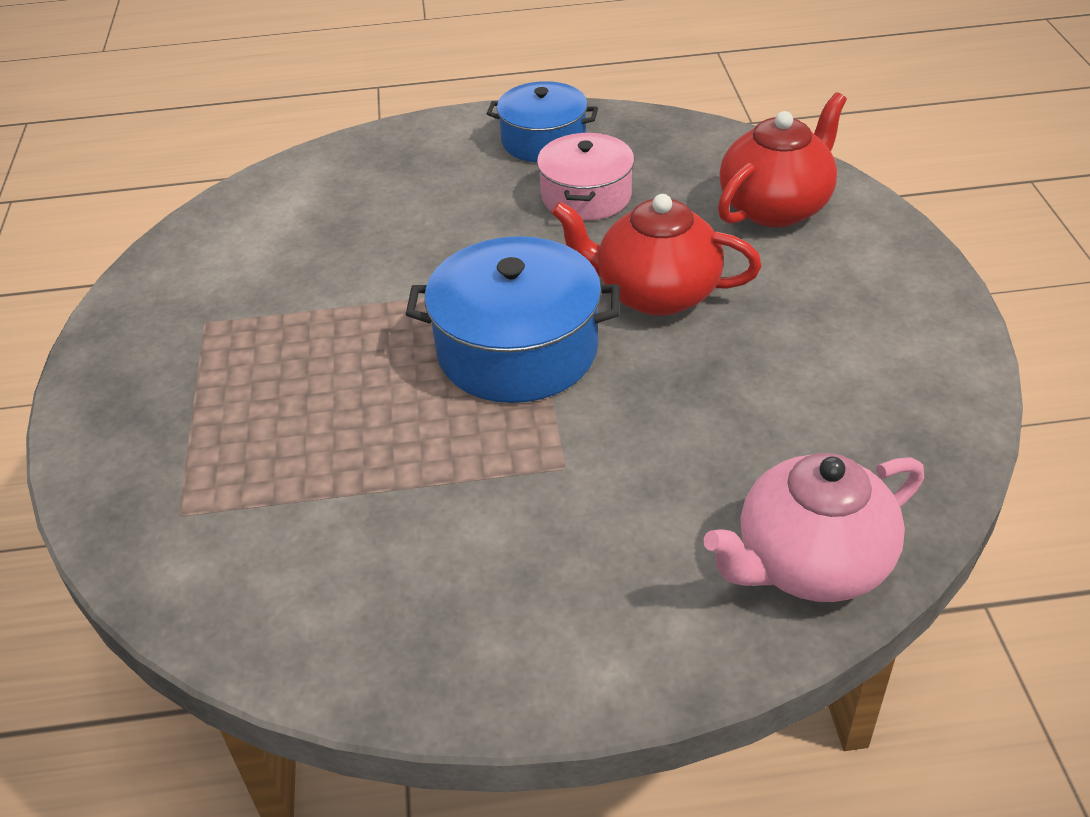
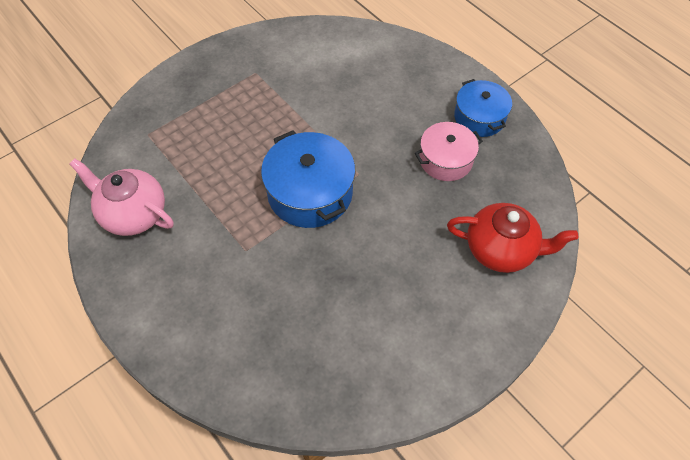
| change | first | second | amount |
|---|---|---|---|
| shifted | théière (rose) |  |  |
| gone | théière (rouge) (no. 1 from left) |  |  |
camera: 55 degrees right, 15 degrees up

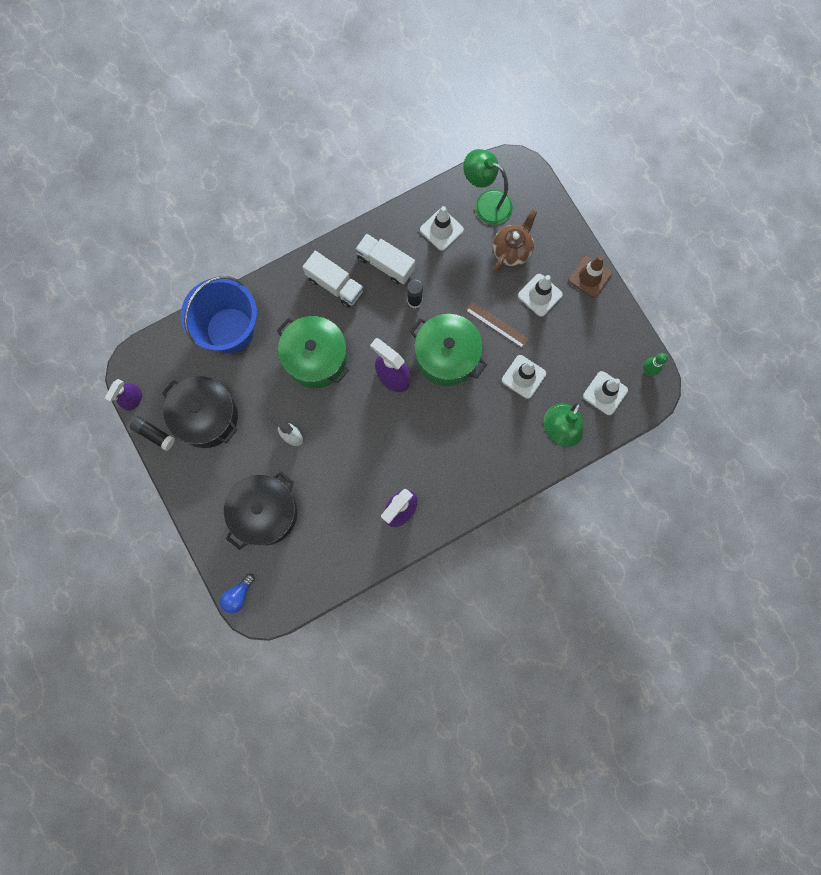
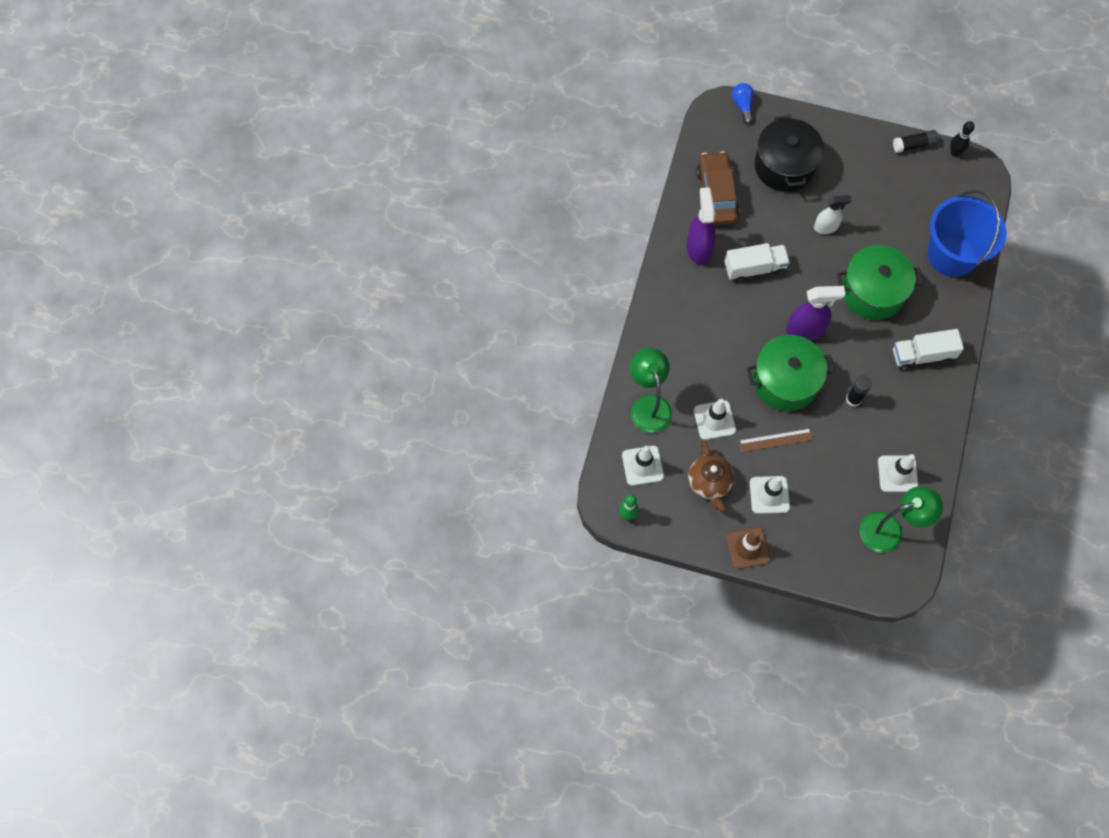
| change | first | second | amount |
|---|---|---|---|
| shifted | théière (marron) |  |  |
| new |  | voiture (marron) |  |
| shifted | camion (blanc) (no. 2 from left in the first image) | camion (blanc) (no. 1 from left) |  |
| swapped | vaporisateur (violet) (no. 1 from left) | quille (noir) |  |
| gone | marmite (noir) (no. 1 from left) |  |  |
camera: 135 degrees right, 10 degrees down

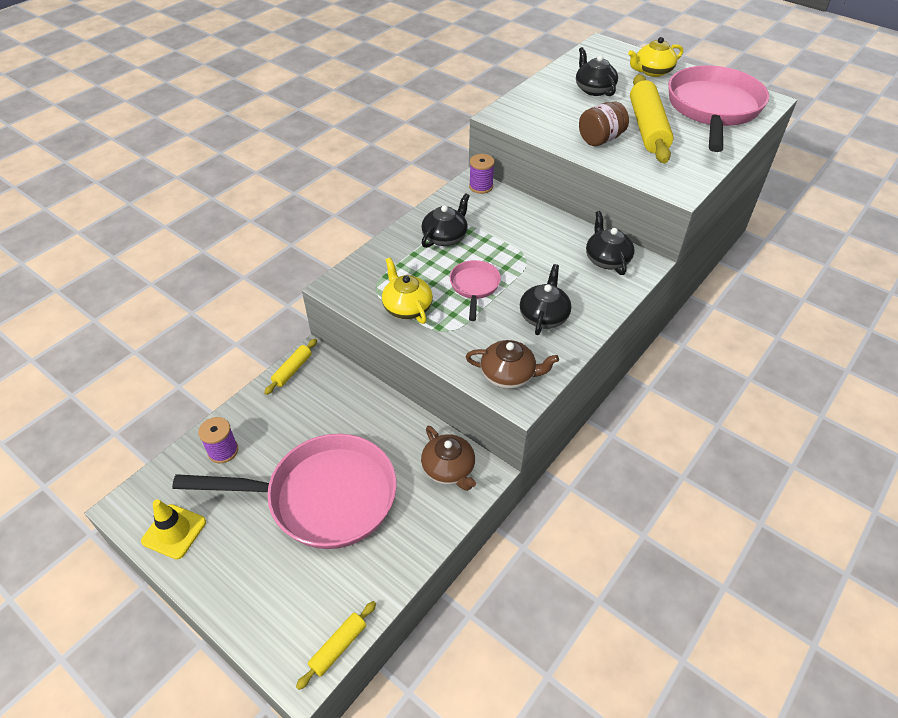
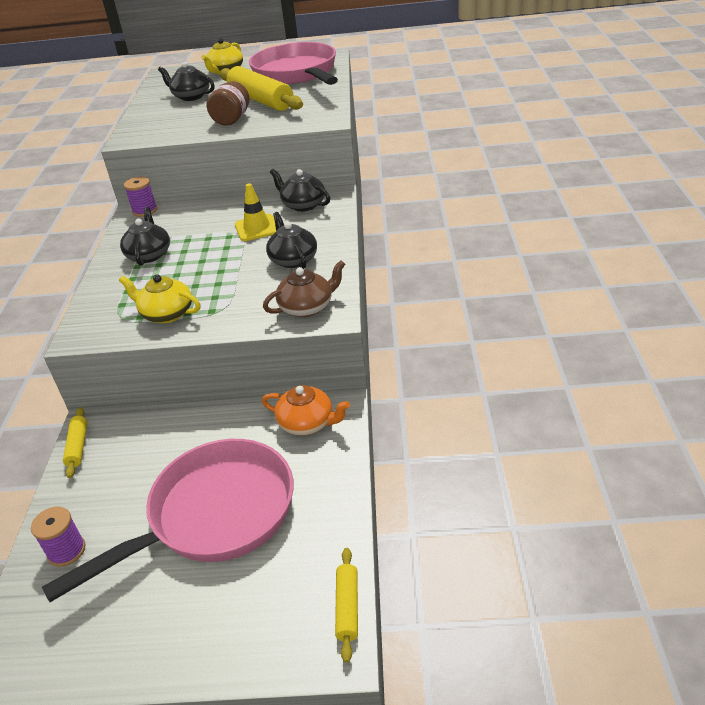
| change | first | second | amount |
|---|---|---|---|
| shifted | cône de chantier (jaune) |  |  |
| repainted | théière (marron) (no. 1 from left) | théière (orange) |  |
| gone | poêle (rose) (no. 2 from left) |  |  |
camera: 35 degrees left, 10 degrees down

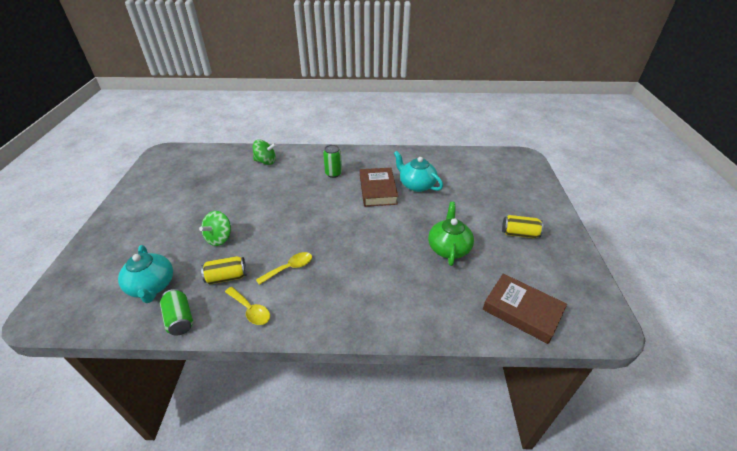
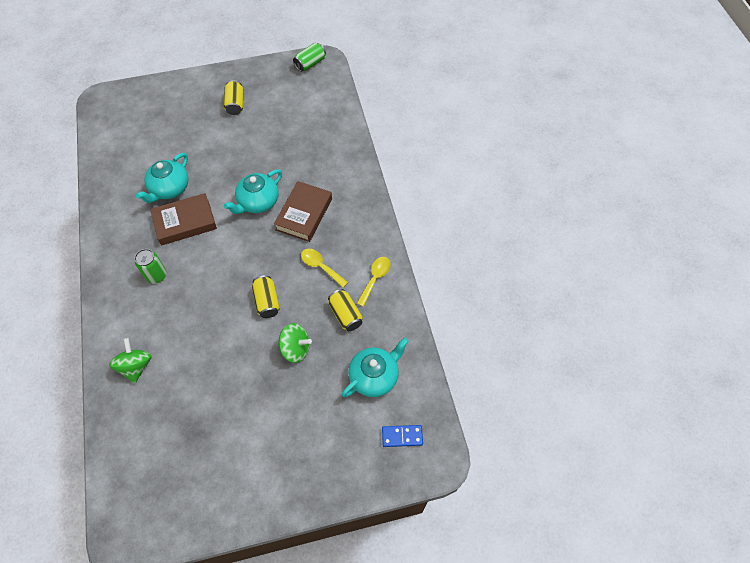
| change | first | second | amount |
|---|---|---|---|
| new |  | théière (turquoise) (no. 2 from left) |  |
| new |  | canette (jaune) (no. 2 from left) |  |
| shifted | livre (marron) (no. 2 from left) |  |  |
| shifted | canette (vert) (no. 1 from left in the first image) | canette (vert) (no. 2 from left) |  |
| new |  | domino (bleu) |  |
| gone | théière (vert) |  |  |
camera: 105 degrees left, 20 degrees up

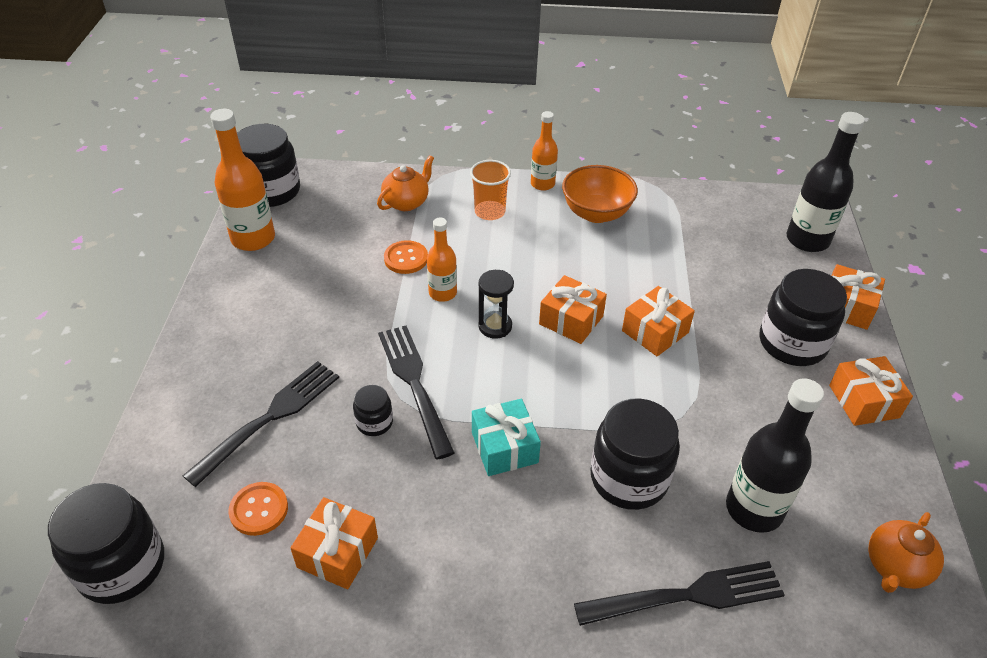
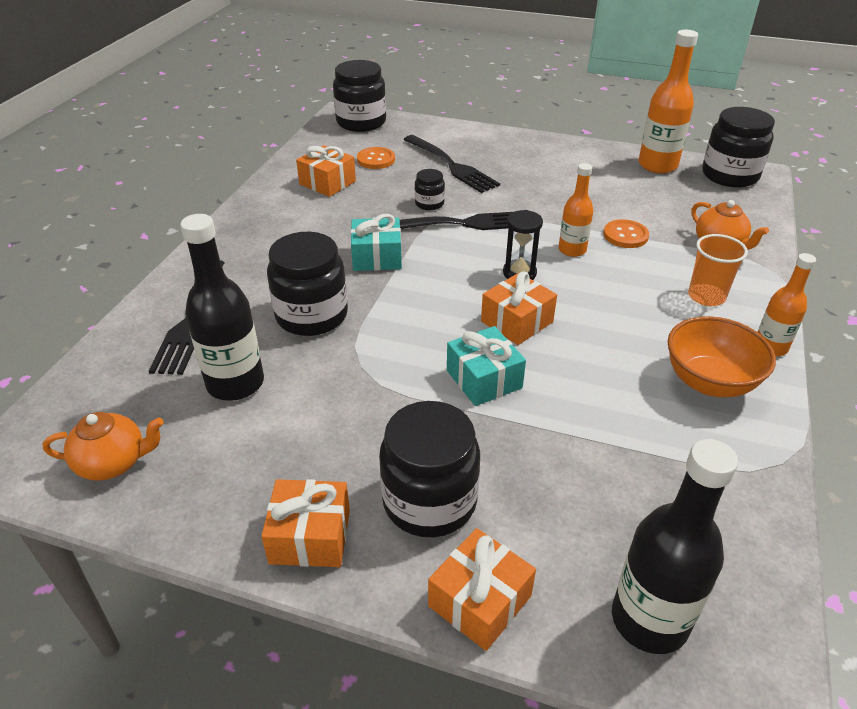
| change | first | second | amount |
|---|---|---|---|
| rotated | théière (orange) (no. 2 from left in the first image) | théière (orange) (no. 1 from left) | 120 degrees clockwise |
| repainted | cadeau (orange) (no. 3 from left) | cadeau (turquoise) (no. 2 from left) |  |
camera: 105 degrees right, 5 degrees down

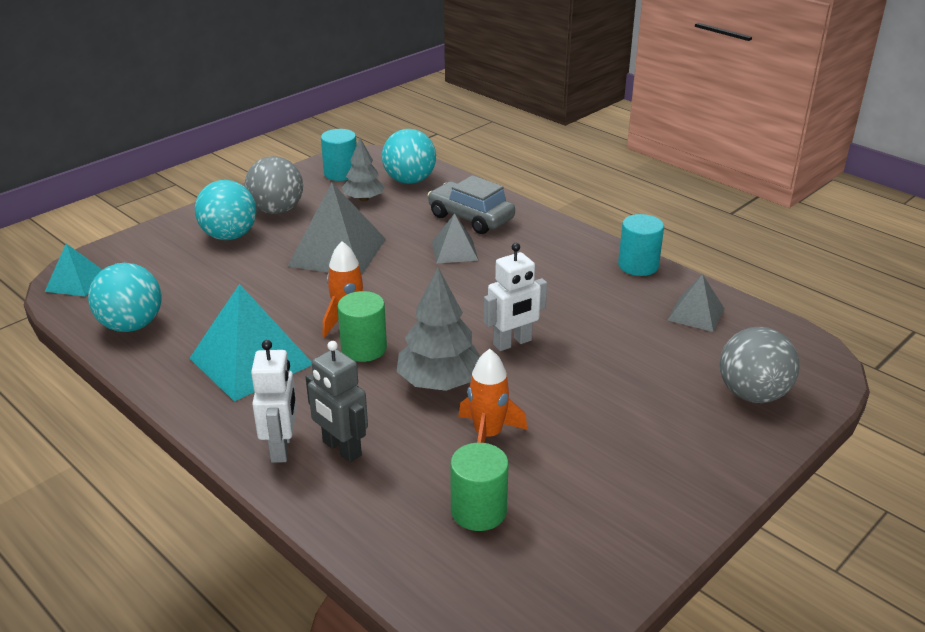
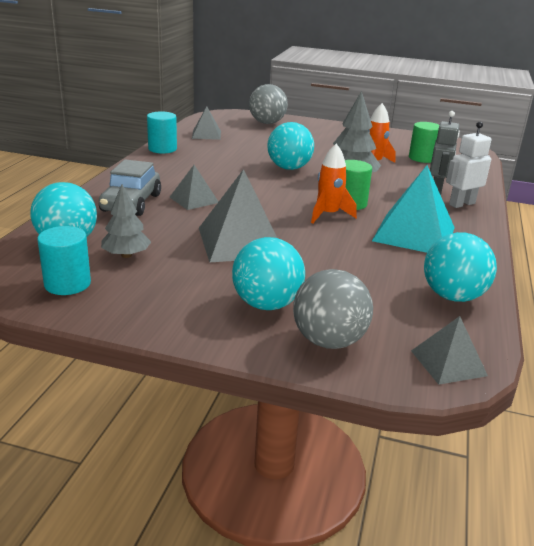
| change | first | second | amount |
|---|---|---|---|
| swapped | robot (blanc) (no. 2 from left) | balle (turquoise) (no. 3 from left) |  |
| shifted | balle (gris) (no. 1 from left in the first image) | balle (gris) (no. 2 from left) |  |
| repainted | pyramide (turquoise) (no. 1 from left) | pyramide (gris) (no. 4 from left) |  |
camera: 120 degrees left, 5 degrees down

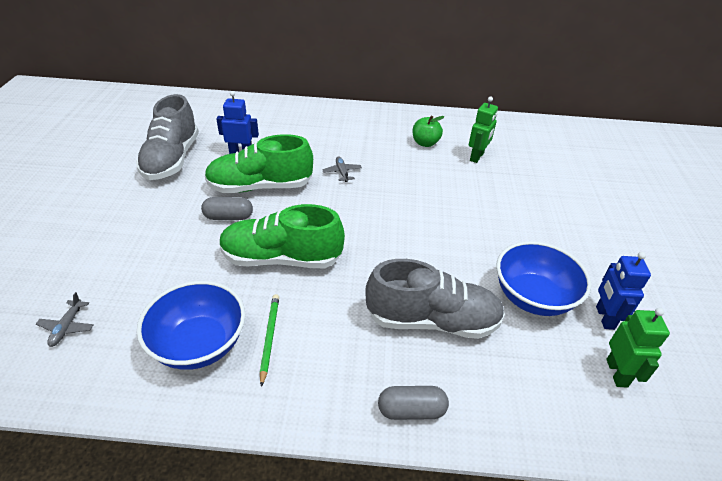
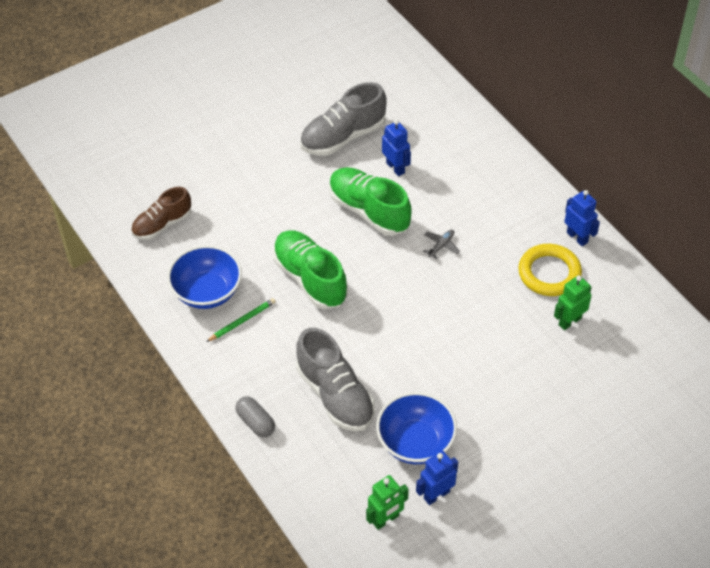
| change | first | second | amount |
|---|---|---|---|
| swapped | avion (gris) (no. 1 from left) | chaussure (marron) |  |
| swapped | pomme (vert) | anneau (jaune) |  |
| rotated | robot (vert) (no. 1 from left in the first image) | robot (vert) (no. 2 from left) | 150 degrees clockwise |
| new |  | robot (bleu) (no. 3 from left) |  |
| gone | gélule (gris) (no. 1 from left) |  |  |
camera: 55 degrees right, 10 degrees up

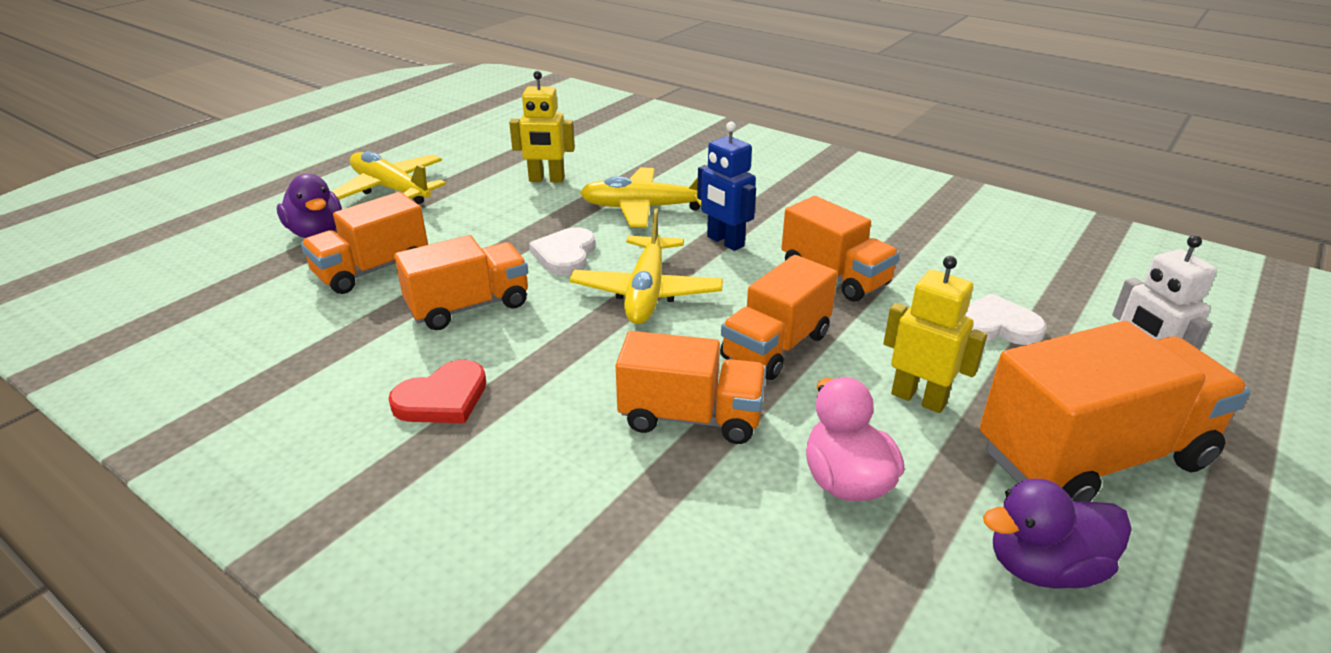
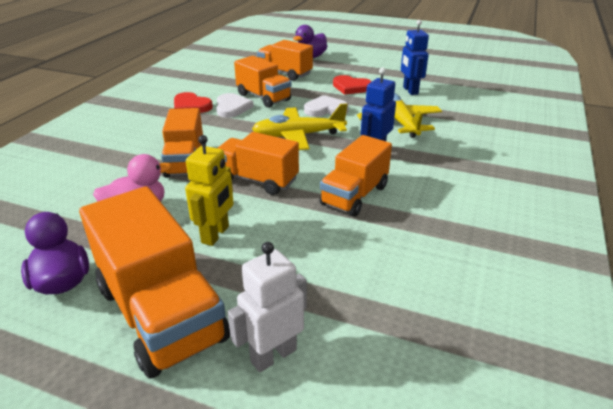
| change | first | second | amount |
|---|---|---|---|
| shifted | cœur (blanc) (no. 2 from left in the first image) | cœur (blanc) (no. 1 from left) |  |
| new |  | cœur (rouge) (no. 2 from left) |  |
| repainted | robot (jaune) (no. 1 from left) | robot (bleu) (no. 2 from left) |  |
| gone | avion (jaune) (no. 1 from left) |  |  |
camera: 75 degrees right, 0 degrees up

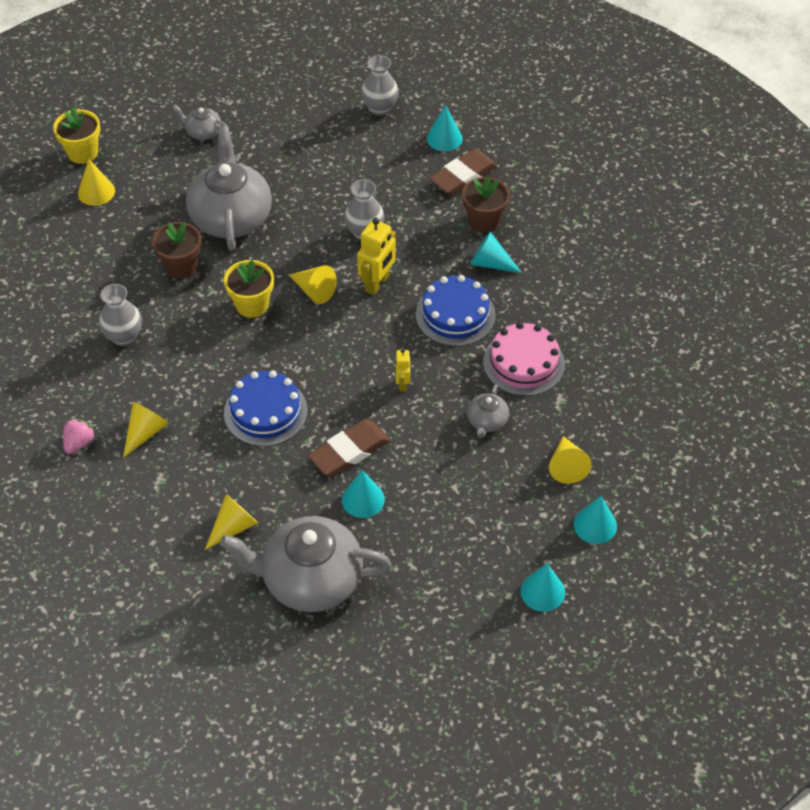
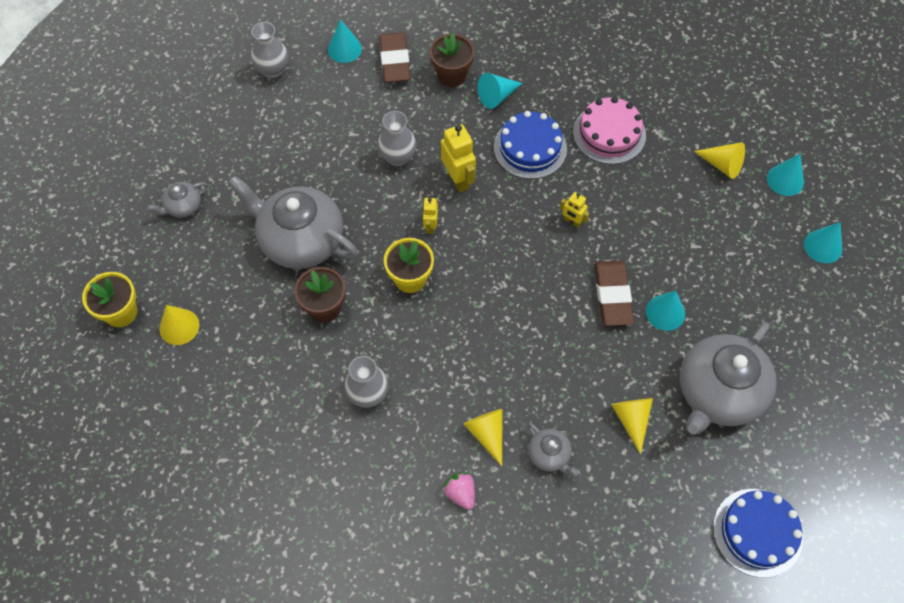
| change | first | second | amount |
|---|---|---|---|
| swapped | cône (jaune) (no. 4 from left) | robot (jaune) (no. 1 from left) |  |
| shifted | théière (gris) (no. 4 from left in the first image) | théière (gris) (no. 3 from left) |  |
| shifted | gâteau (bleu) (no. 1 from left in the first image) | gâteau (bleu) (no. 2 from left) |  |
camera: 55 degrees left, 10 degrees up

